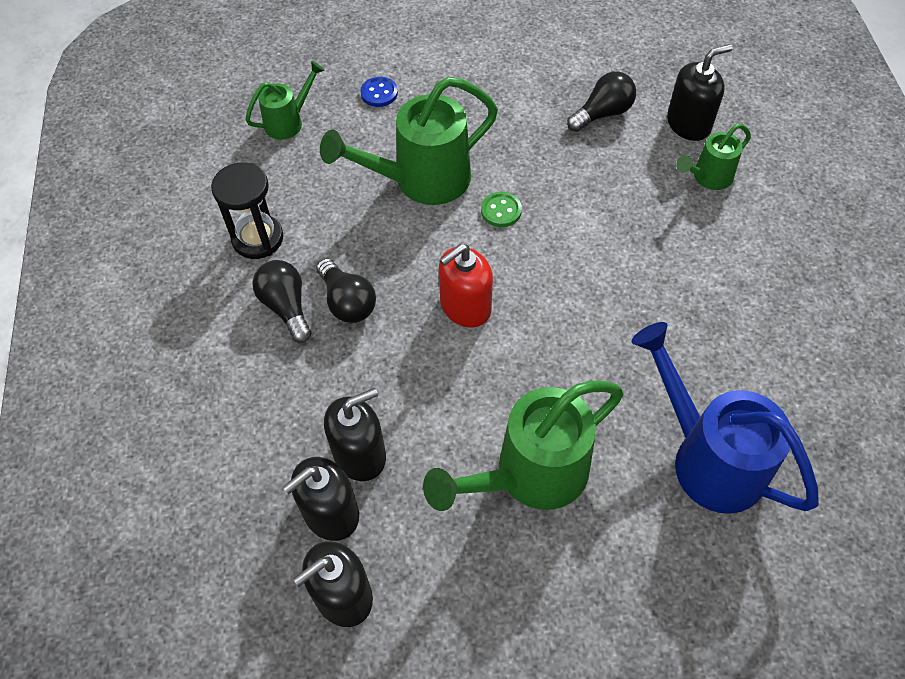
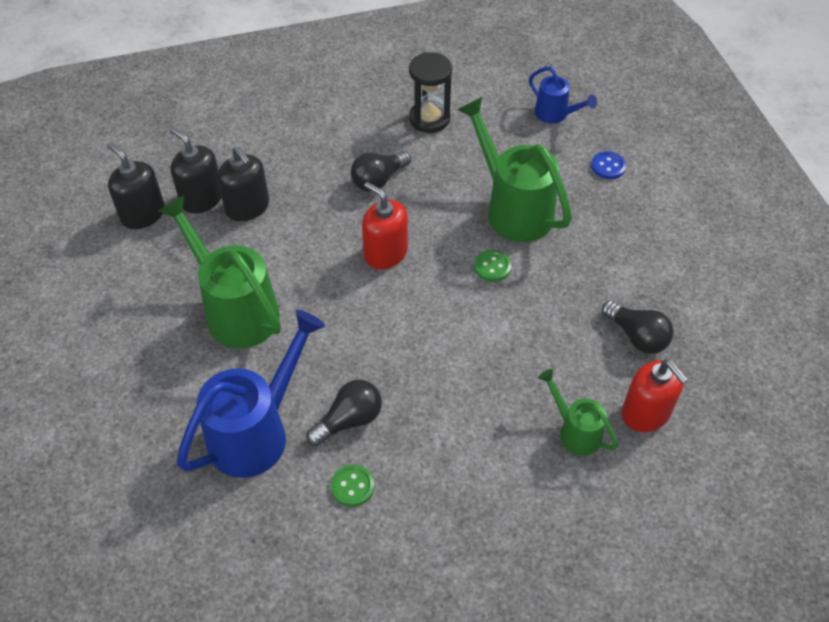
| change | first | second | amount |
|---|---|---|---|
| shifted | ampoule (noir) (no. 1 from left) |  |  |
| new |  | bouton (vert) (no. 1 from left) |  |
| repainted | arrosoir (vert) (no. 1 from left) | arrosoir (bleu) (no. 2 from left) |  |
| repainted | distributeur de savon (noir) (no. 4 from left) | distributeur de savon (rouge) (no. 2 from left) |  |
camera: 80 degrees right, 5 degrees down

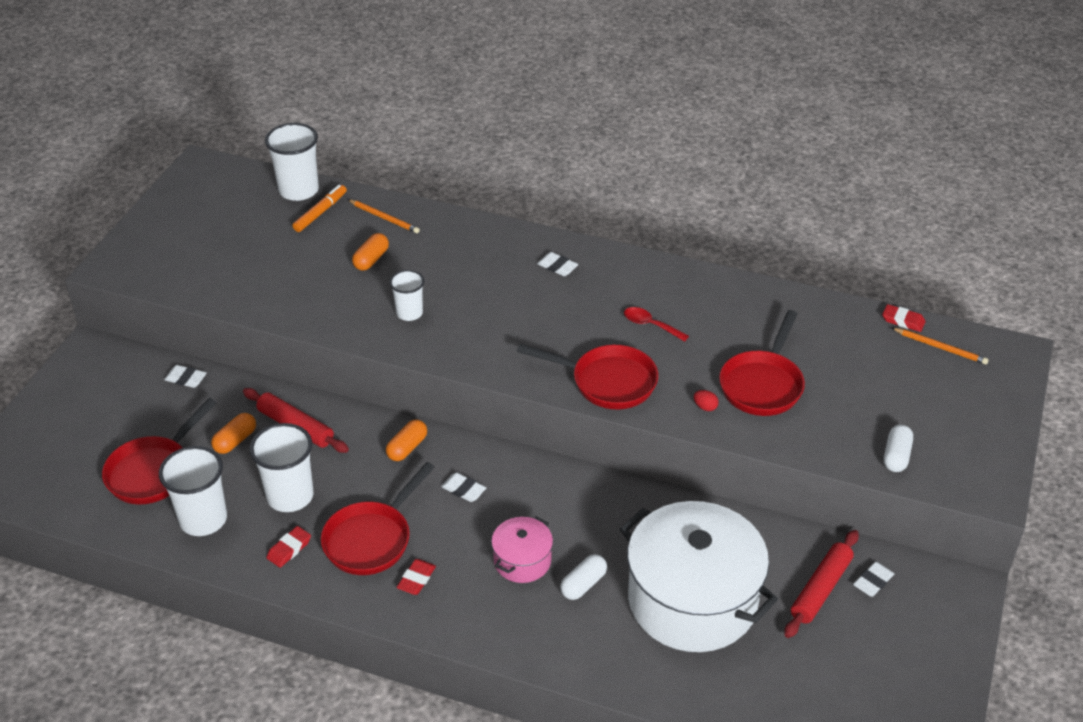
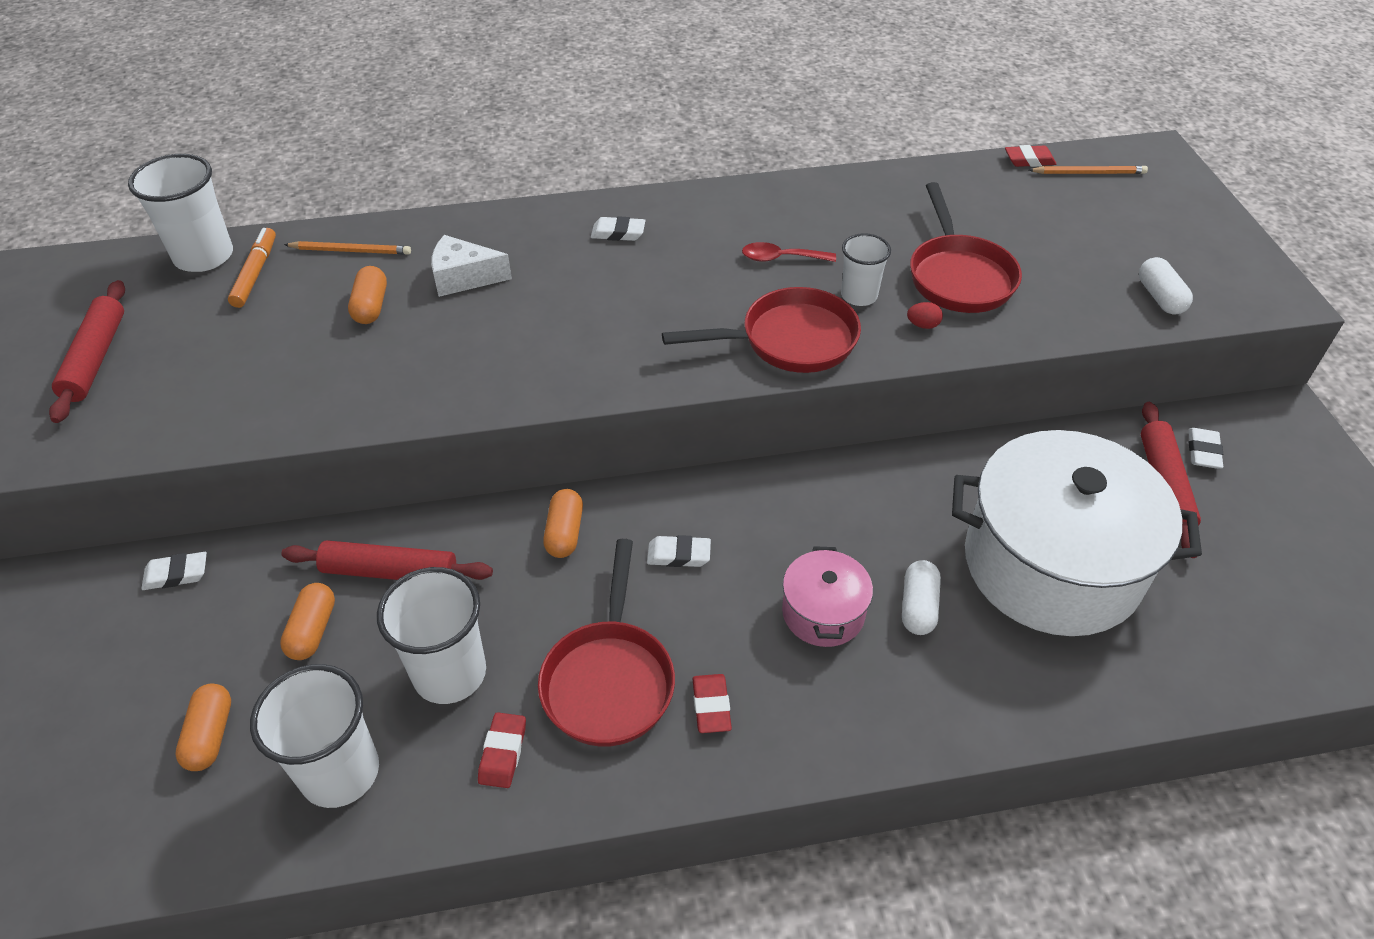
| change | first | second | amount |
|---|---|---|---|
| new |  | rouleau à pâtisserie (rouge) (no. 1 from left) |  |
| swapped | poêle (rouge) (no. 1 from left) | gélule (orange) (no. 1 from left) |  |
| new |  | fromage (blanc) |  |
| shifted | gobelet (blanc) (no. 4 from left) |  |  |
camera: 30 degrees left, 5 degrees up

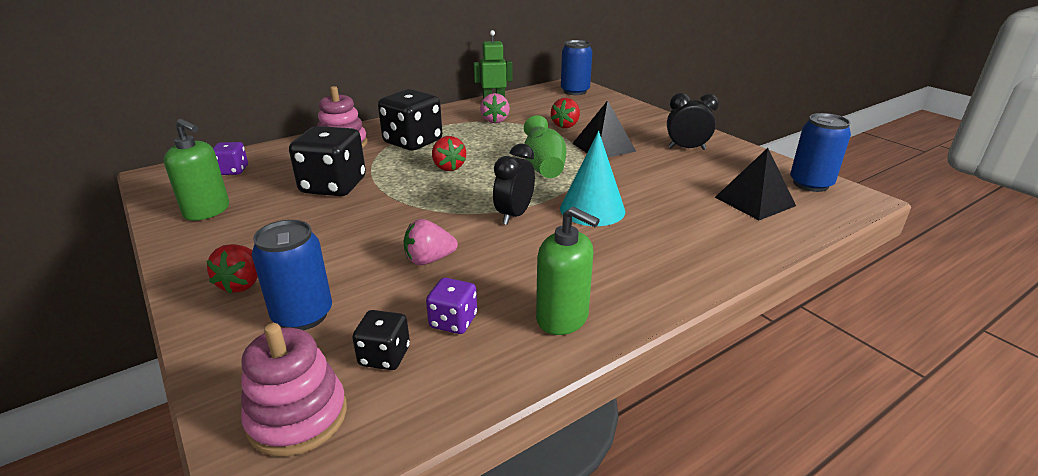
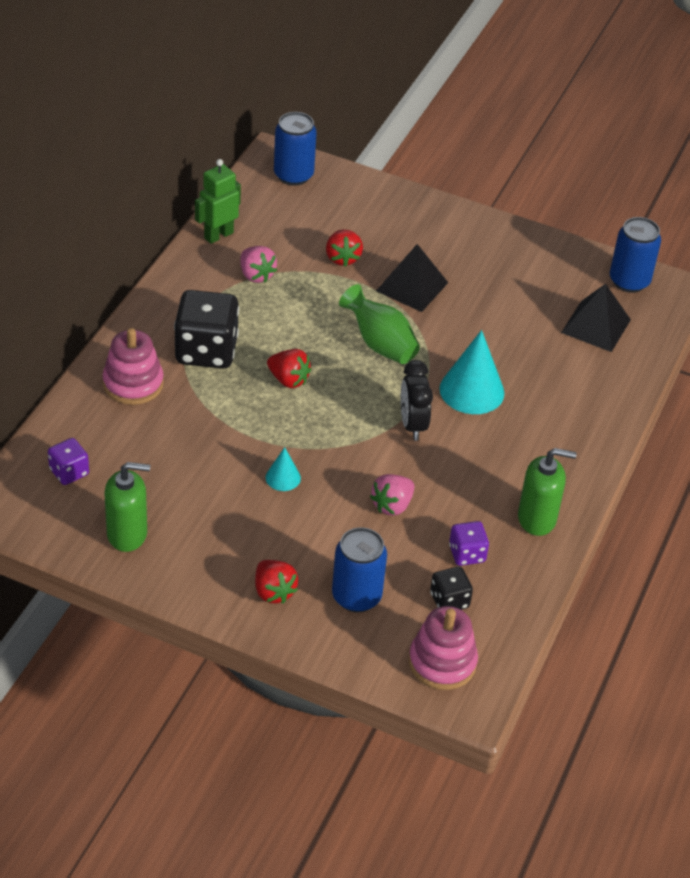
| change | first | second | amount |
|---|---|---|---|
| new |  | cône (turquoise) (no. 1 from left) |  |
| gone | dé (noir) (no. 1 from left) |  |  |
| gone | réveil (noir) (no. 2 from left) |  |  |
camera: 35 degrees left, 15 degrees up

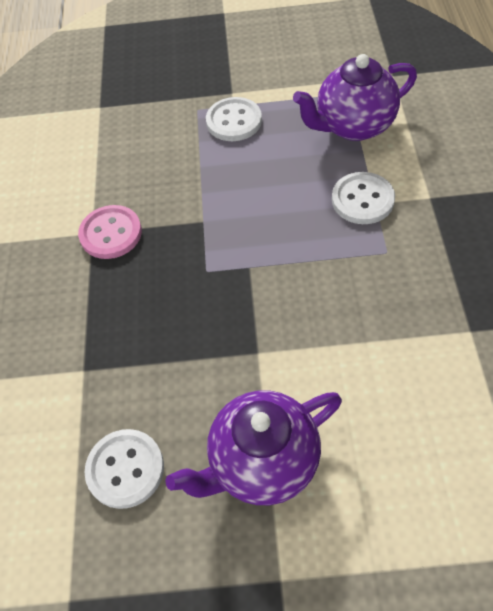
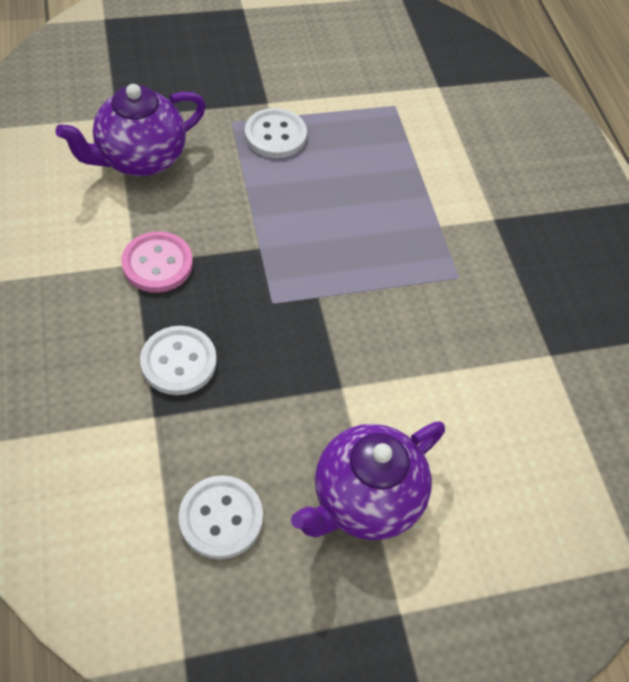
| change | first | second | amount |
|---|---|---|---|
| shifted | théière (violet) (no. 2 from left in the first image) | théière (violet) (no. 1 from left) |  |
| shifted | bouton (blanc) (no. 3 from left in the first image) | bouton (blanc) (no. 1 from left) |  |
camera: 20 degrees left, 0 degrees up

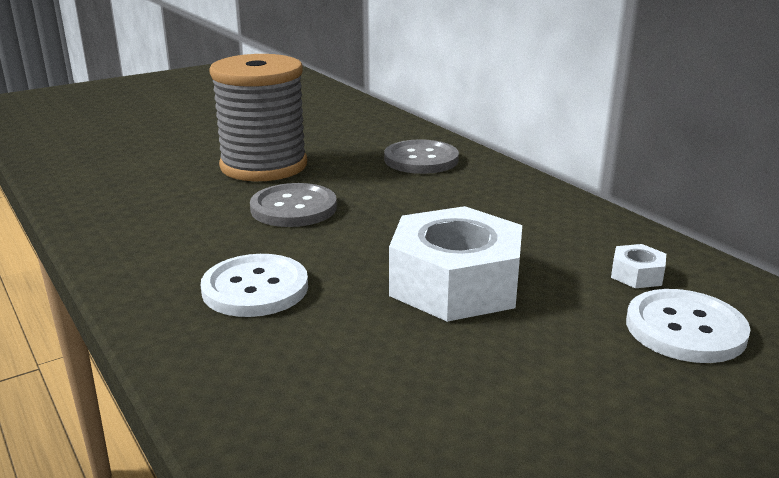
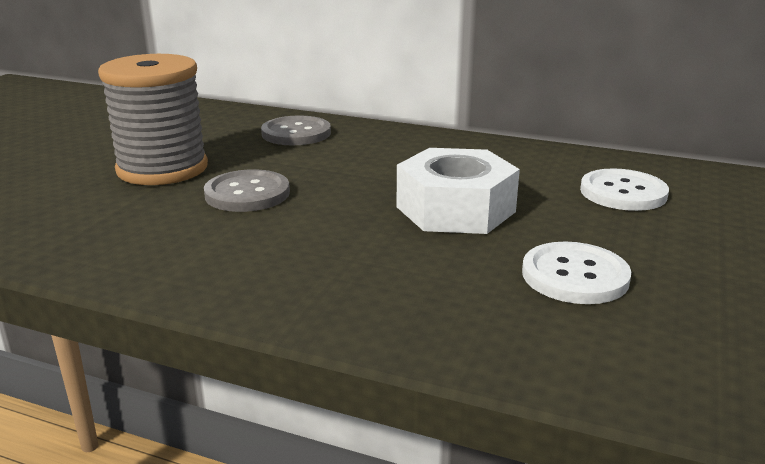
| change | first | second | amount |
|---|---|---|---|
| shifted | bouton (blanc) (no. 1 from left) |  |  |
| gone | écrou (blanc) (no. 2 from left) |  |  |
camera: 35 degrees left, 0 degrees up

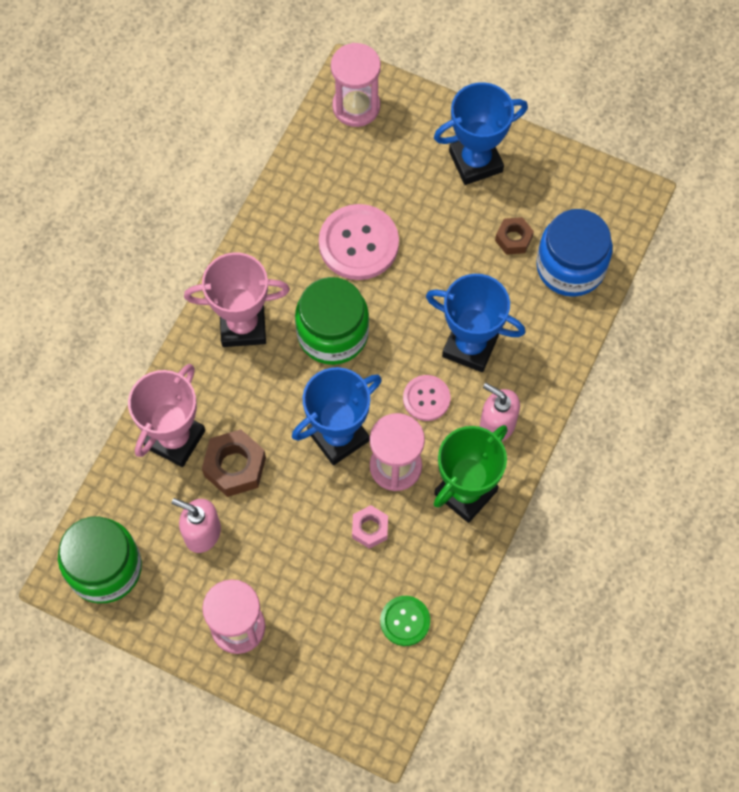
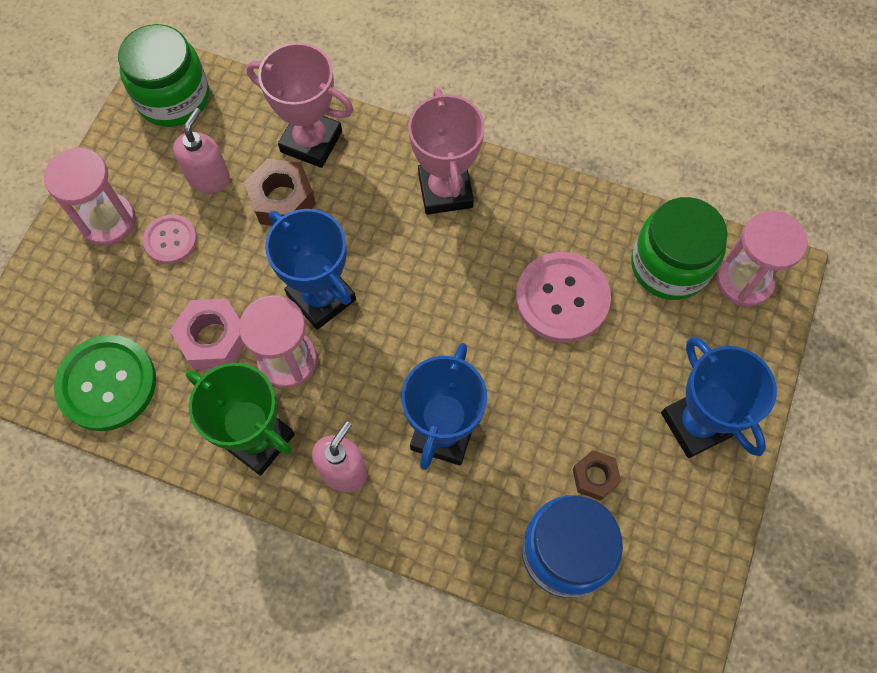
| change | first | second | amount |
|---|---|---|---|
| scaled | bouton (vert) |  | x1.76 |
| shifted | bouton (rose) (no. 2 from left in the first image) | bouton (rose) (no. 1 from left) |  |
| scaled | écrou (rose) |  | x1.61 |
| shifted | bocal (vert) (no. 2 from left) |  |  |
camera: 85 degrees right, 0 degrees up

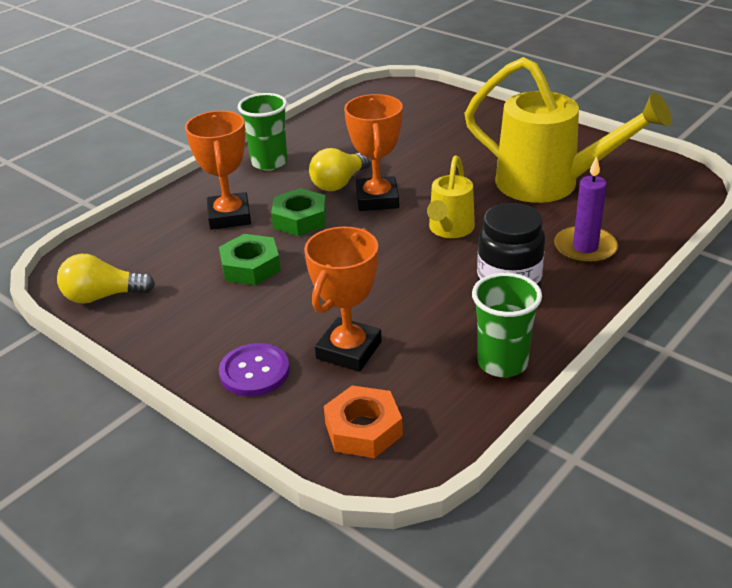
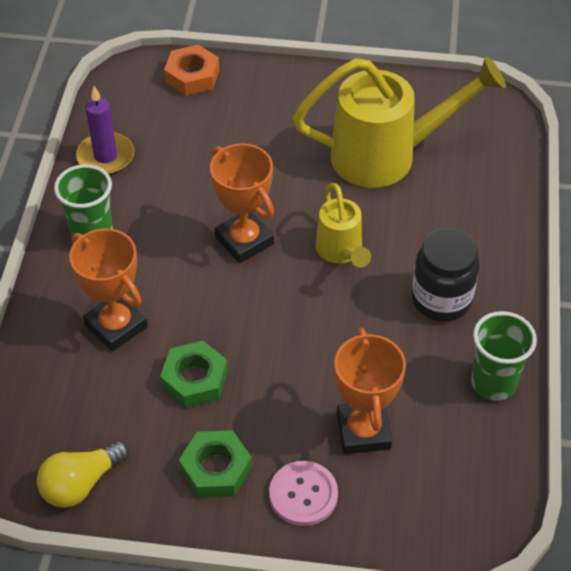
| change | first | second | amount |
|---|---|---|---|
| shifted | bougie (violet) |  |  |
| shifted | écrou (orange) |  |  |
| shifted | écrou (vert) (no. 2 from left) |  |  |
| repainted | bouton (violet) | bouton (rose) |  |
| gone | ampoule (jaune) (no. 2 from left) |  |  |
camera: 35 degrees left, 15 degrees up

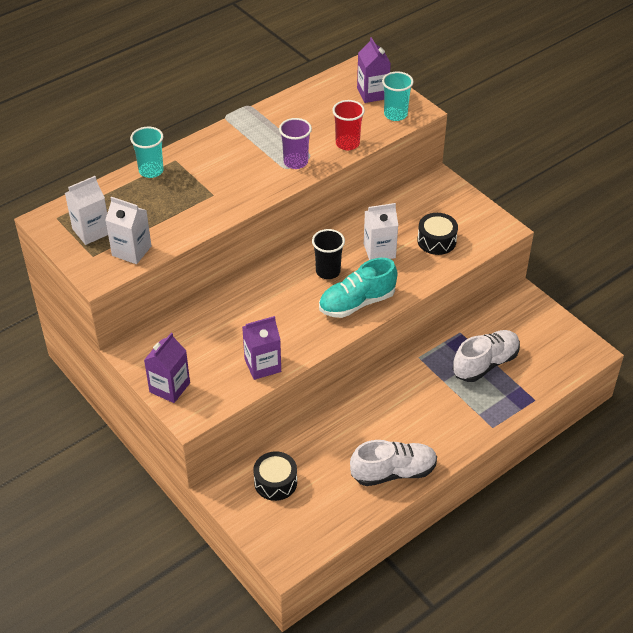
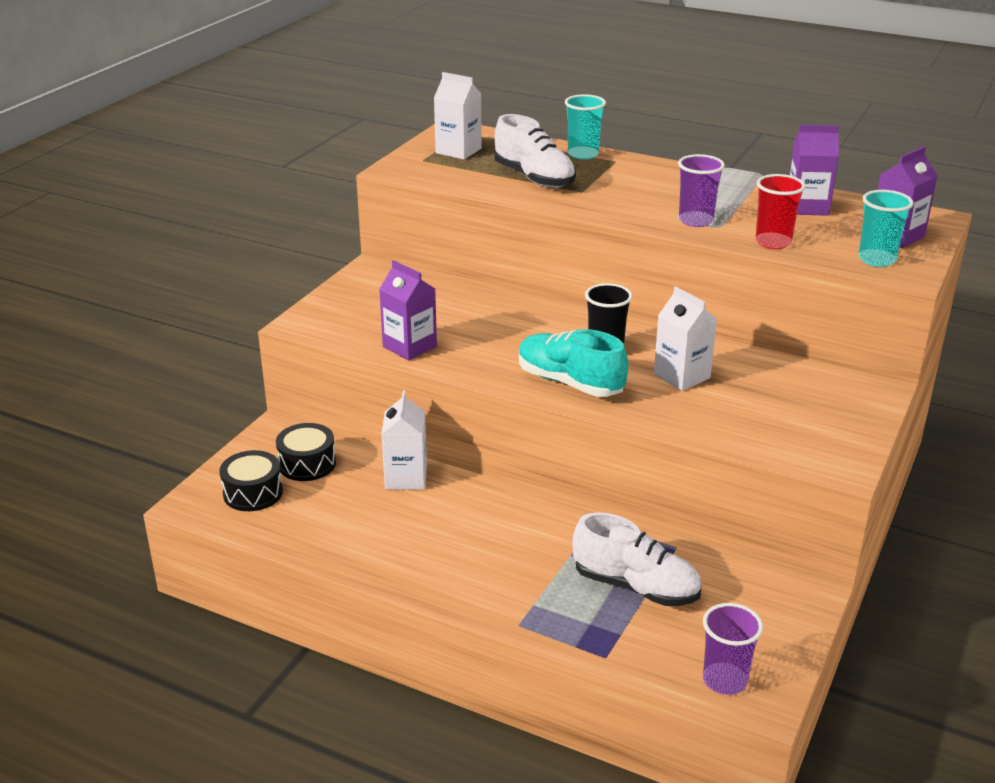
| change | first | second | amount |
|---|---|---|---|
| shifted | tambour (noir) (no. 2 from left in the first image) | tambour (noir) (no. 1 from left) |  |
| shifted | brique de lait (blanc) (no. 2 from left in the first image) | brique de lait (blanc) (no. 1 from left) |  |
| shifted | chaussure (blanc) (no. 1 from left) |  |  |
| new |  | gobelet (violet) (no. 2 from left) |  |
| shifted | brique de lait (violet) (no. 1 from left in the first image) | brique de lait (violet) (no. 2 from left) |  |
camera: 65 degrees right, 15 degrees down

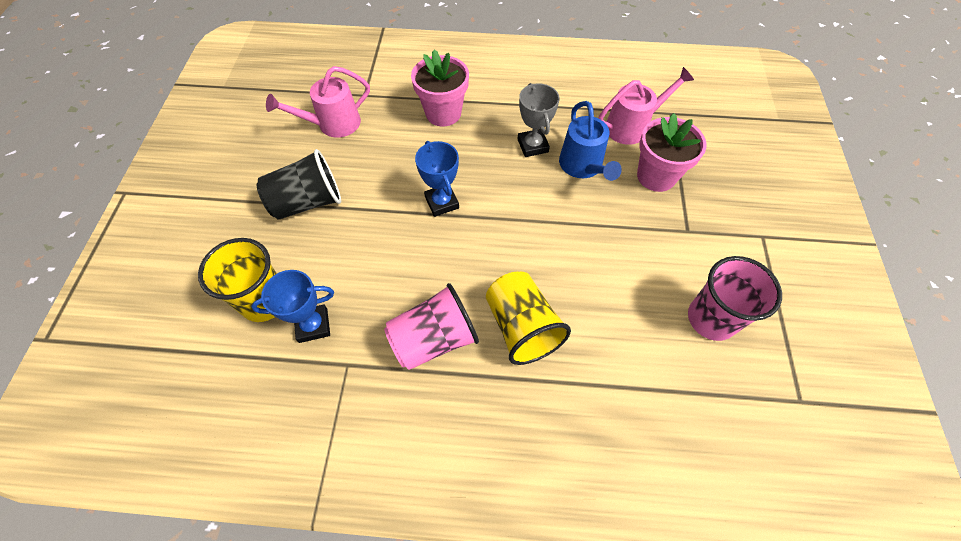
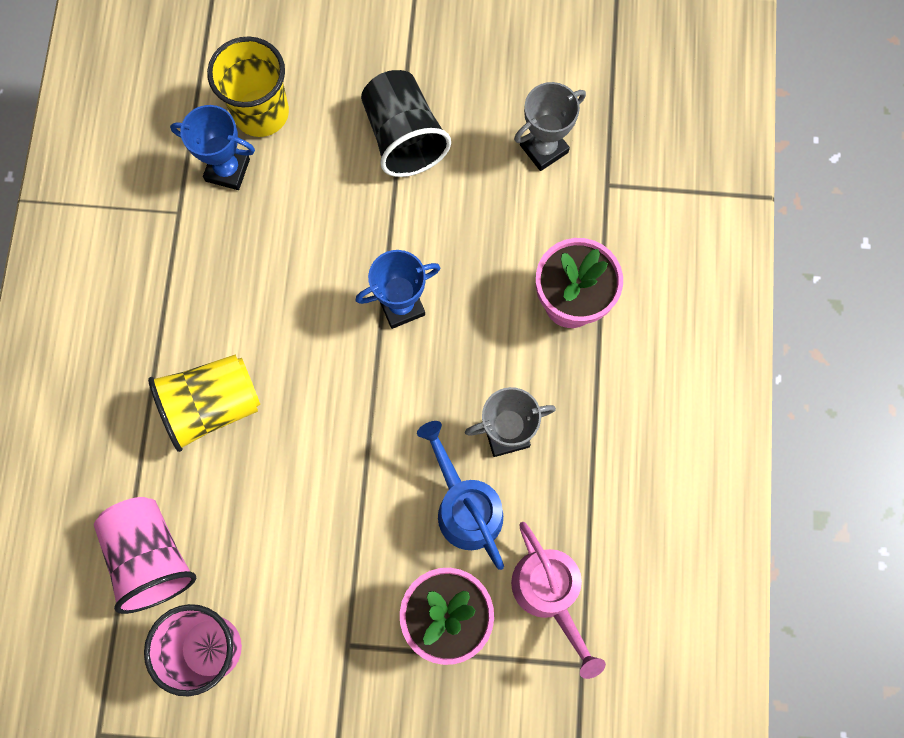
| change | first | second | amount |
|---|---|---|---|
| shifted | gobelet (rose) (no. 1 from left) |  |  |
| rotated | trophée (bleu) (no. 1 from left) |  | 60 degrees counterclockwise |
| rotated | arrosoir (bleu) |  | 75 degrees clockwise |
| swapped | arrosoir (rose) (no. 1 from left) | trophée (gris) (no. 2 from left) |  |
camera: 90 degrees right, 15 degrees up

